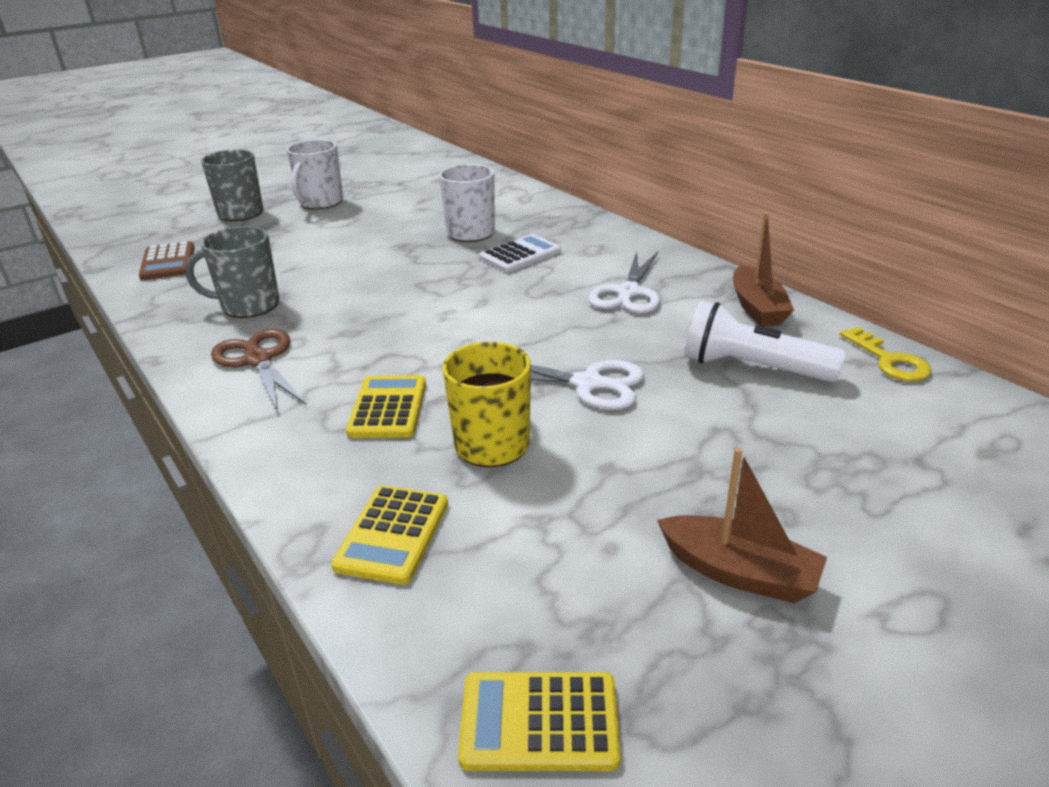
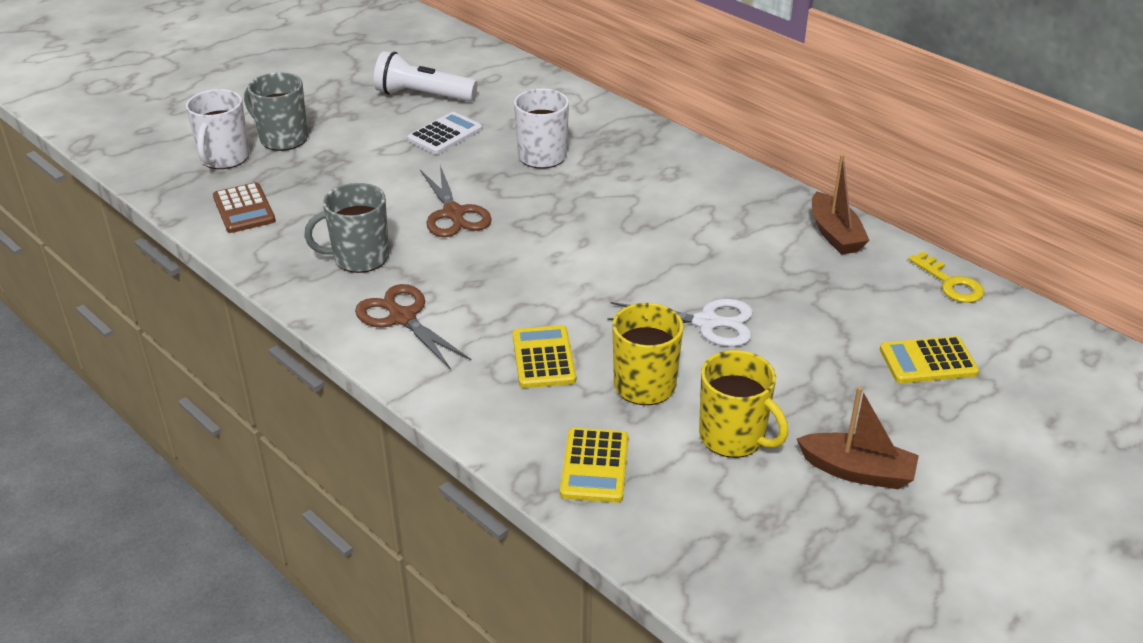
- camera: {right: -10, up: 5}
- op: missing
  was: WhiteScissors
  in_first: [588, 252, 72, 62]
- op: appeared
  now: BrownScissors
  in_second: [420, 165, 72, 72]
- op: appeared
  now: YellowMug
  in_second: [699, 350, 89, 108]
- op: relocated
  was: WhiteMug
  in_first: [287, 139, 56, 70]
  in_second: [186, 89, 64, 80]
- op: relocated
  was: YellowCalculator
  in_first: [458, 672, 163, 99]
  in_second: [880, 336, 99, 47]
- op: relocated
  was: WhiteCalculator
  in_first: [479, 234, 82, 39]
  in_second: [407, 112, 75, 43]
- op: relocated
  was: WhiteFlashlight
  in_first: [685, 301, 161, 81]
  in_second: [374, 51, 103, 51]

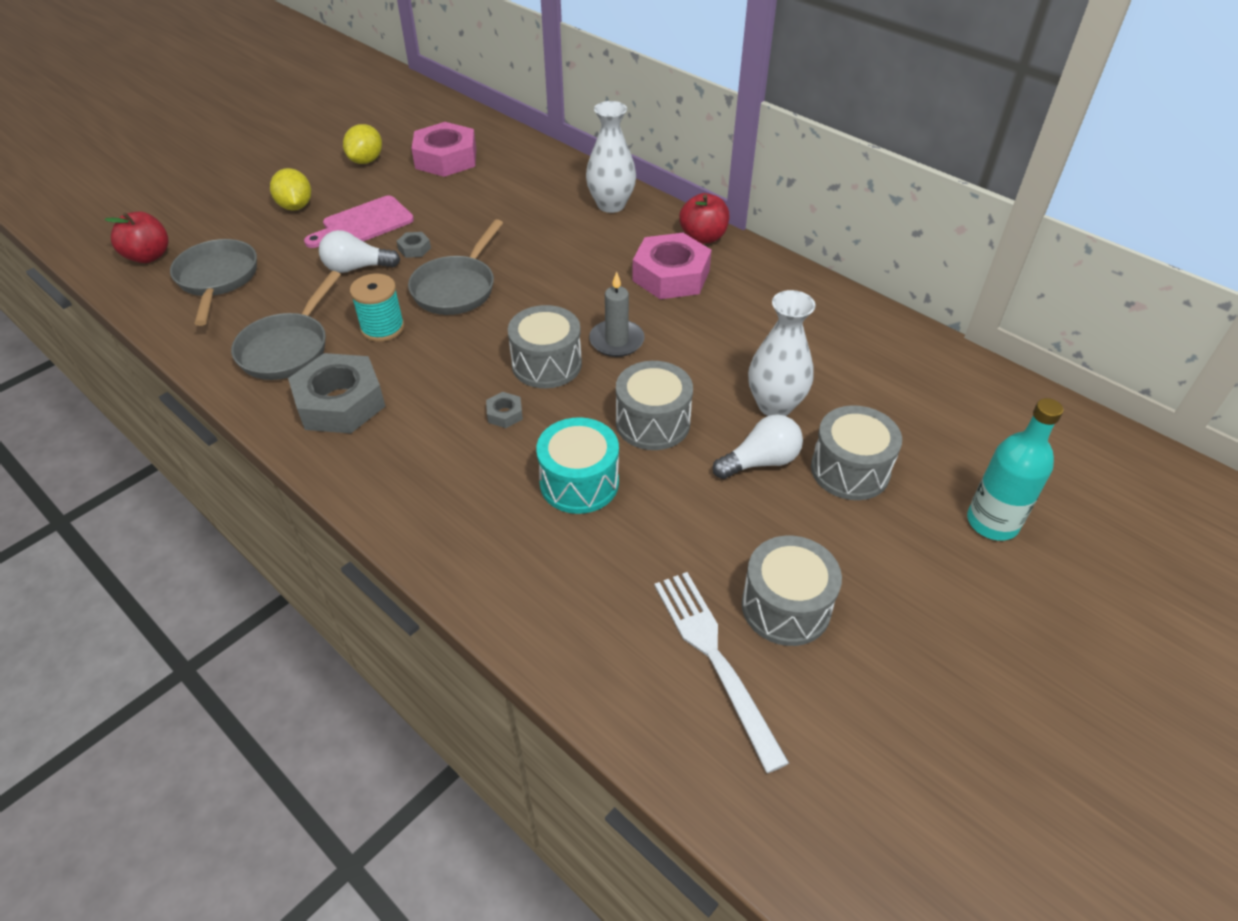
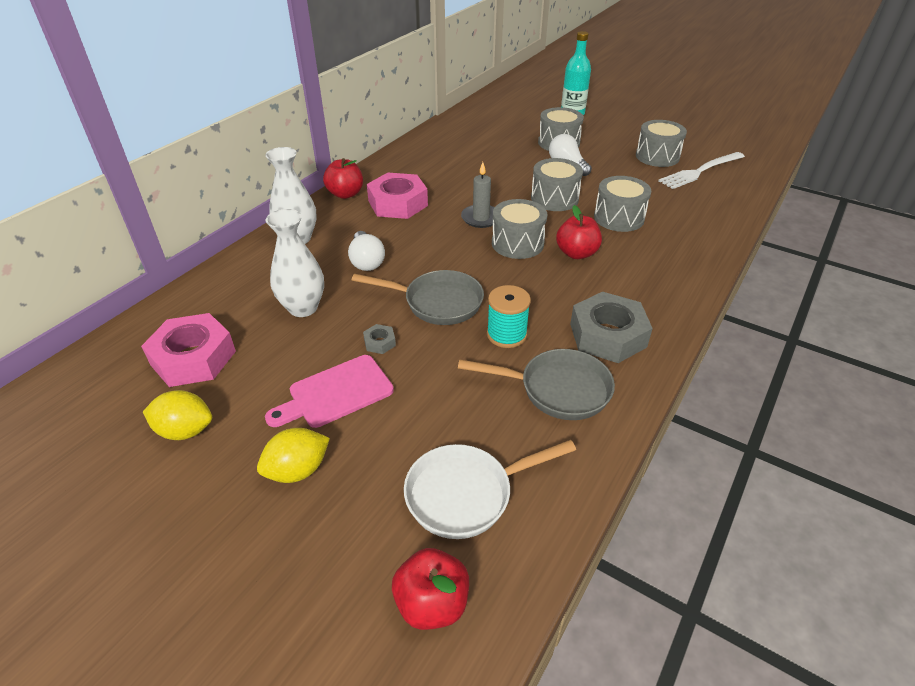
- camera: {right: -100, up: -5}
- op: relocated
  was: WhiteLightBulb
  in_first: [319, 230, 81, 43]
  in_second: [348, 231, 37, 40]
- op: relocated
  was: WhiteVase
  in_first: [748, 290, 68, 126]
  in_second: [266, 209, 58, 108]
- op: exchanged
  was: GreyNut
  now: RedApple
  in_first: [486, 392, 37, 36]
  in_second: [556, 205, 46, 54]
- op: colour
  was: GreyPan
  now: WhitePan
  in_first: [170, 239, 87, 87]
  in_second: [404, 440, 172, 99]
- op: colour
  was: TurquoiseDrum
  now: GreyDrum
  in_first: [536, 417, 83, 97]
  in_second: [594, 176, 58, 56]
- op: spun
  was: PinkCuttingBoard
  in_first: [304, 196, 110, 52]
  in_second: [265, 355, 129, 73]
  clockwise: 105

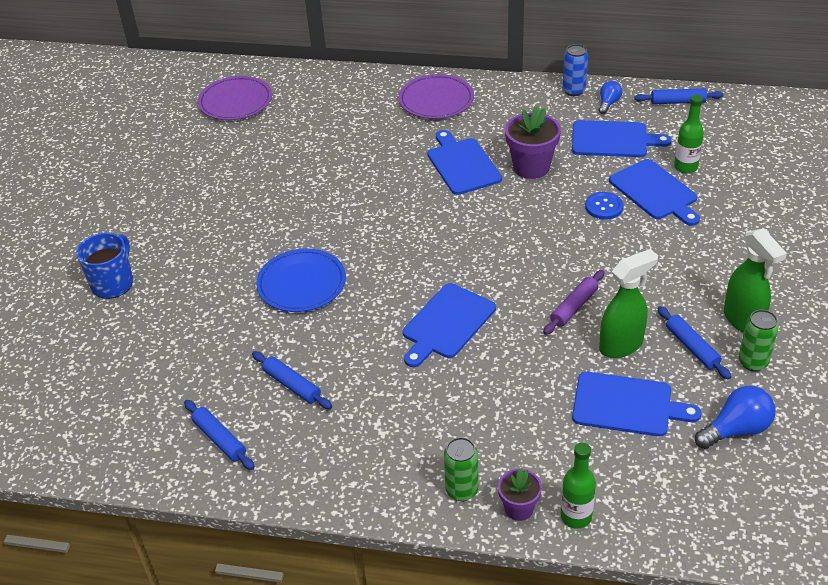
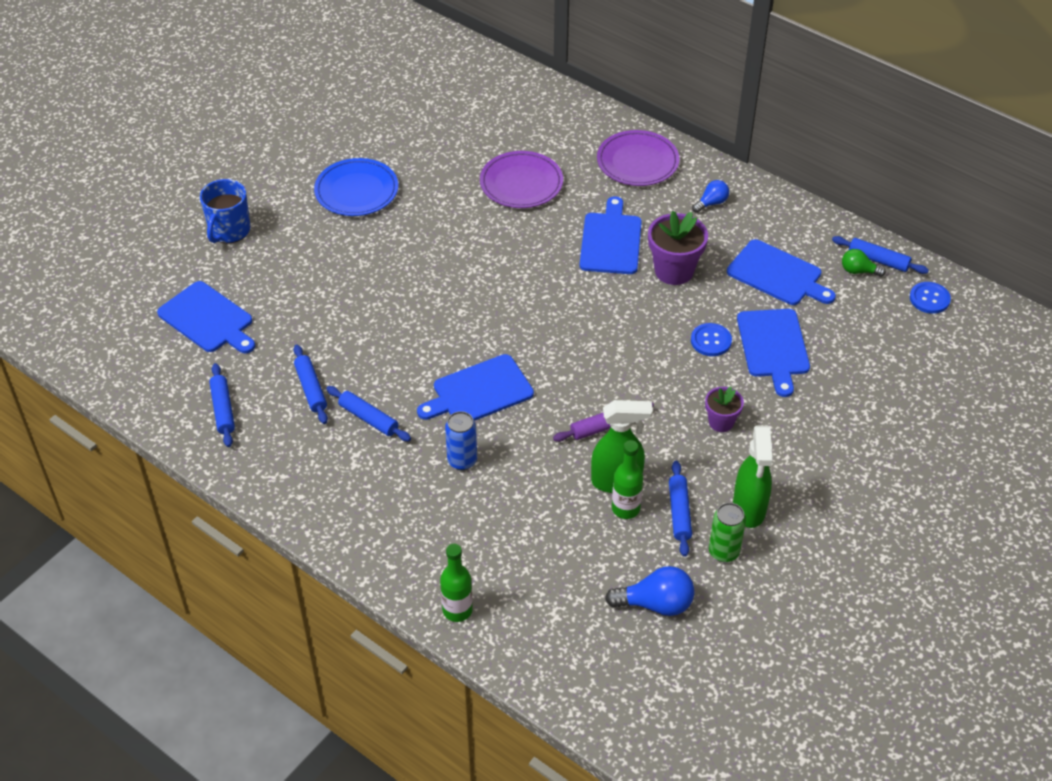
- camera: {right: 25, up: 5}
- op: missing
  was: GreenCan
  in_first: [444, 437, 34, 64]
- op: appeared
  now: BlueRollingPin
  in_second: [326, 386, 85, 55]
- op: appeared
  now: GreenLightBulb
  in_second: [842, 249, 44, 28]
- op: appeared
  now: BlueButton
  in_second: [910, 282, 41, 32]
- op: relocated
  was: PurplePlate
  in_first: [198, 76, 74, 44]
  in_second: [480, 151, 83, 57]
- op: relocated
  was: BluePlate
  in_first: [256, 248, 90, 64]
  in_second: [314, 158, 84, 58]
- op: relocated
  was: PurpleFlowerPot
  in_first: [498, 468, 44, 53]
  in_second: [705, 387, 39, 45]
- op: relocated
  was: BlueCan
  in_first: [563, 44, 25, 52]
  in_second: [445, 411, 32, 59]
- op: relocated
  was: BlueCuttingBoard
  in_first: [572, 372, 130, 65]
  in_second: [157, 281, 98, 73]
- op: relocated
  was: BlueLightBulb
  in_first: [599, 81, 23, 33]
  in_second: [692, 180, 37, 33]
- op: relocated
  was: GreenBottle
  in_first: [674, 95, 30, 78]
  in_second: [612, 440, 31, 79]
- op: spun
  was: BlueMug
  in_first: [76, 233, 57, 66]
  in_second: [200, 179, 51, 64]
  clockwise: 150

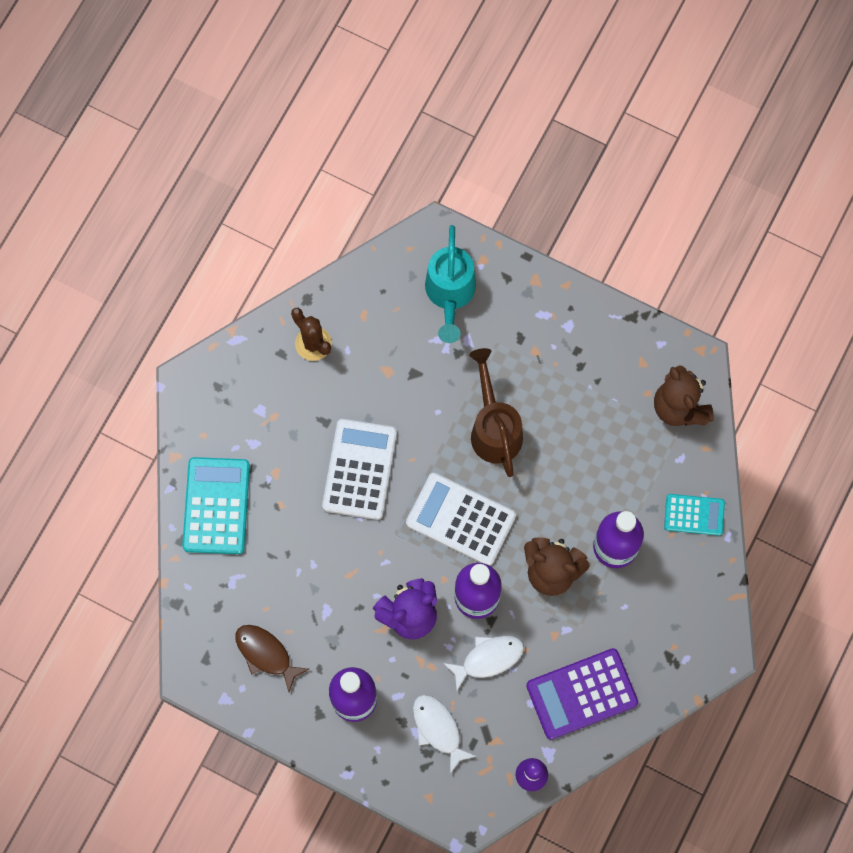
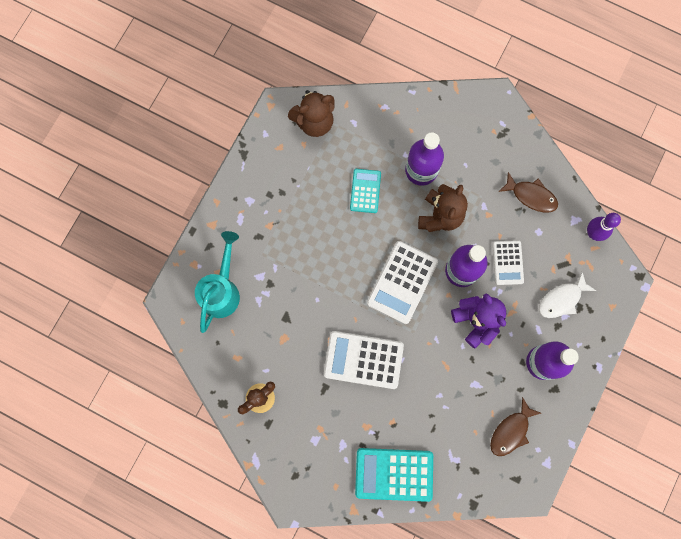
- camera: {right: -90, up: 5}
- op: missing
  was: BrownWateringCan
  in_first: [469, 348, 54, 129]
- op: relocated
  was: TurquoiseCalculator
  in_first: [664, 494, 61, 42]
  in_second: [350, 169, 31, 44]
- op: exchanged
  was: WhiteFish
  now: WhiteCalculator
  in_first: [443, 635, 81, 56]
  in_second: [493, 240, 31, 45]
- op: exchanged
  was: PurpleCalculator
  now: BrownFish
  in_first: [526, 648, 112, 92]
  in_second: [498, 172, 60, 41]
- op: spun
  was: TurquoiseWateringCan
  in_first: [425, 225, 51, 118]
  in_second: [195, 231, 45, 102]
  clockwise: -75

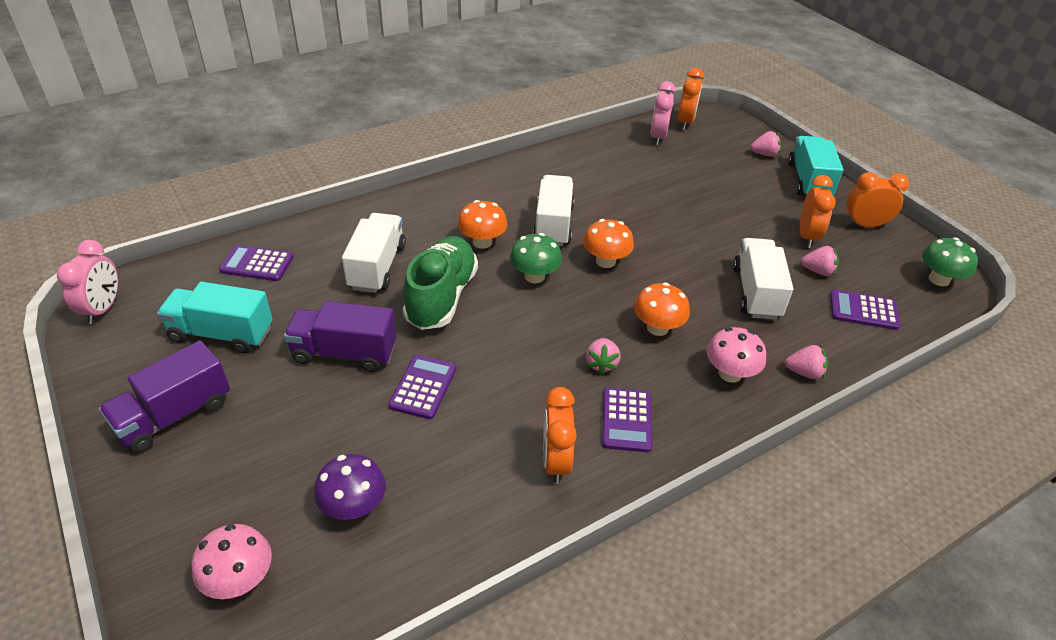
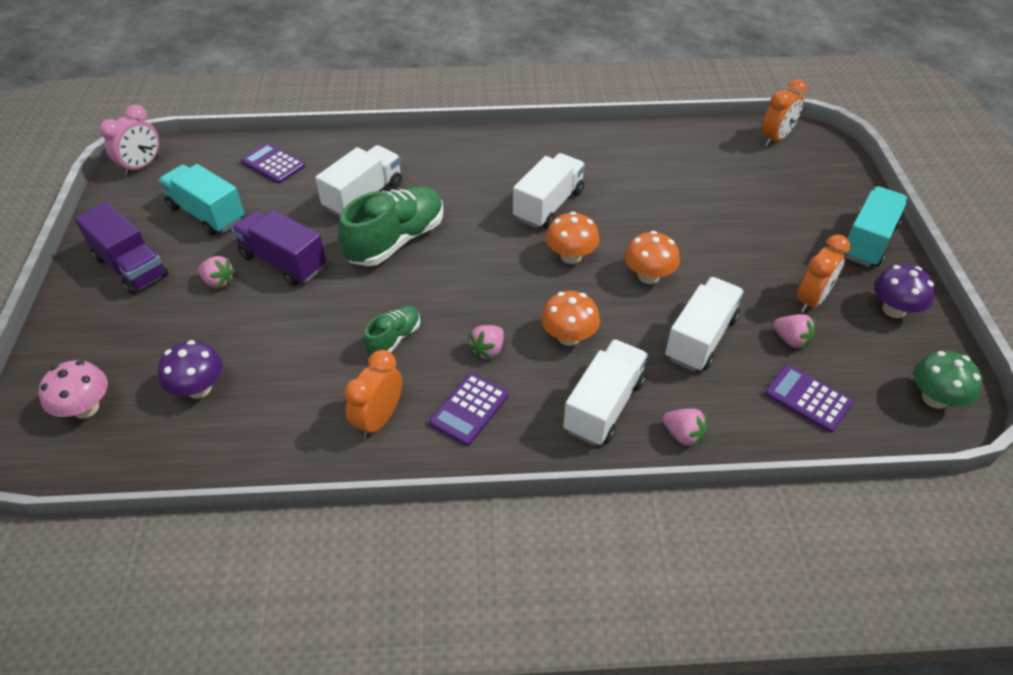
- camera: {right: 30, up: 5}
- op: missing
  was: PurpleCalculator
  in_first: [388, 355, 69, 64]
- op: missing
  was: GreenMushroom
  in_first: [510, 233, 52, 50]
- op: missing
  was: PinkClock
  in_first: [650, 81, 26, 64]
- op: appeared
  now: GreenShoe
  in_second: [364, 305, 56, 51]
- op: relocated
  was: OrangeMushroom
  in_first: [457, 200, 51, 49]
  in_second: [624, 231, 56, 53]
- op: relocated
  was: PinkStrawberry
  in_first: [750, 131, 31, 26]
  in_second: [198, 256, 38, 33]
- op: exchanged
  was: PinkMushroom
  now: WhiteTruck
  in_first: [707, 327, 59, 55]
  in_second: [563, 339, 85, 107]
- op: exchanged
  was: OrangeClock
  now: PurpleMushroom
  in_first: [846, 172, 63, 55]
  in_second: [874, 264, 62, 54]
- op: spun
  was: PurpleTruck
  in_first: [99, 340, 131, 113]
  in_second: [74, 202, 94, 93]
  clockwise: -120

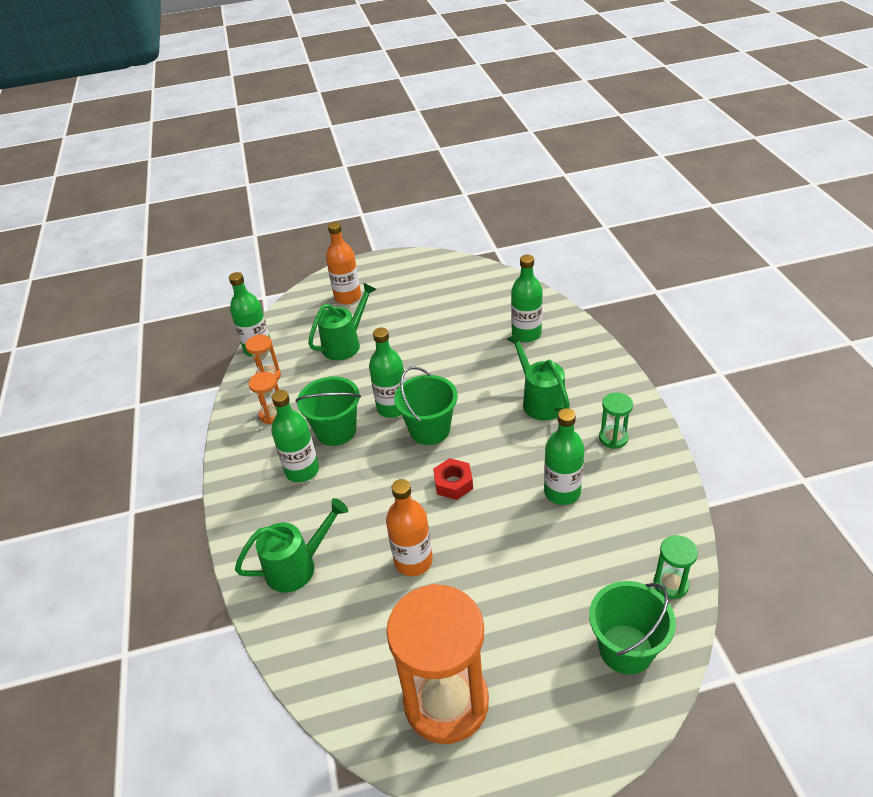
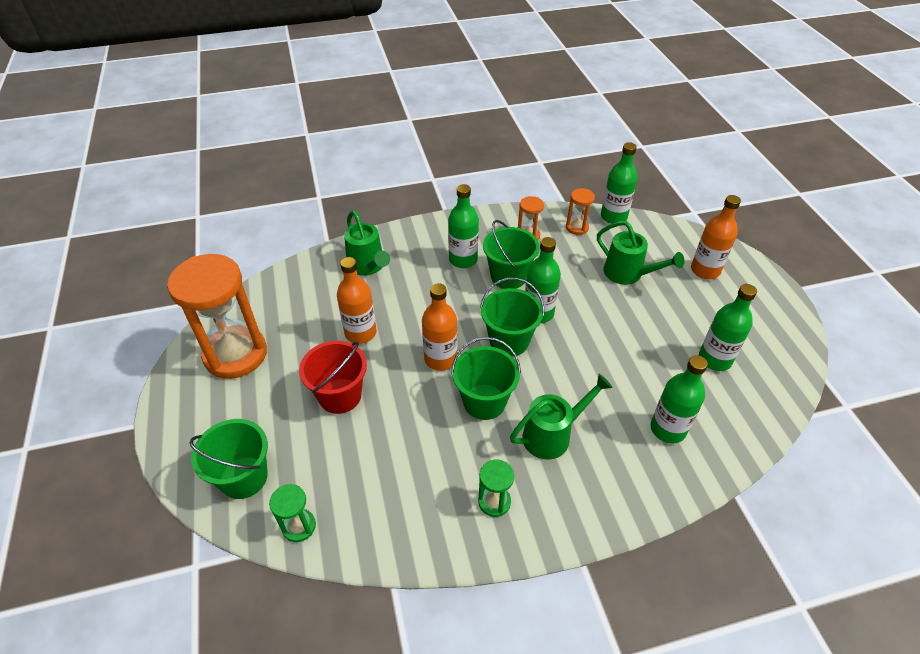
- camera: {right: 85, up: 5}
- op: appeared
  now: RedBucket
  in_second: [299, 341, 68, 73]
- op: appeared
  now: GreenBucket
  in_second: [451, 337, 70, 83]
- op: relocated
  was: GreenBottle
  in_first: [544, 408, 41, 97]
  in_second: [699, 284, 58, 87]
- op: exchanged
  was: RedNut
  now: OrangeBottle
  in_first: [433, 458, 40, 42]
  in_second: [422, 283, 36, 88]

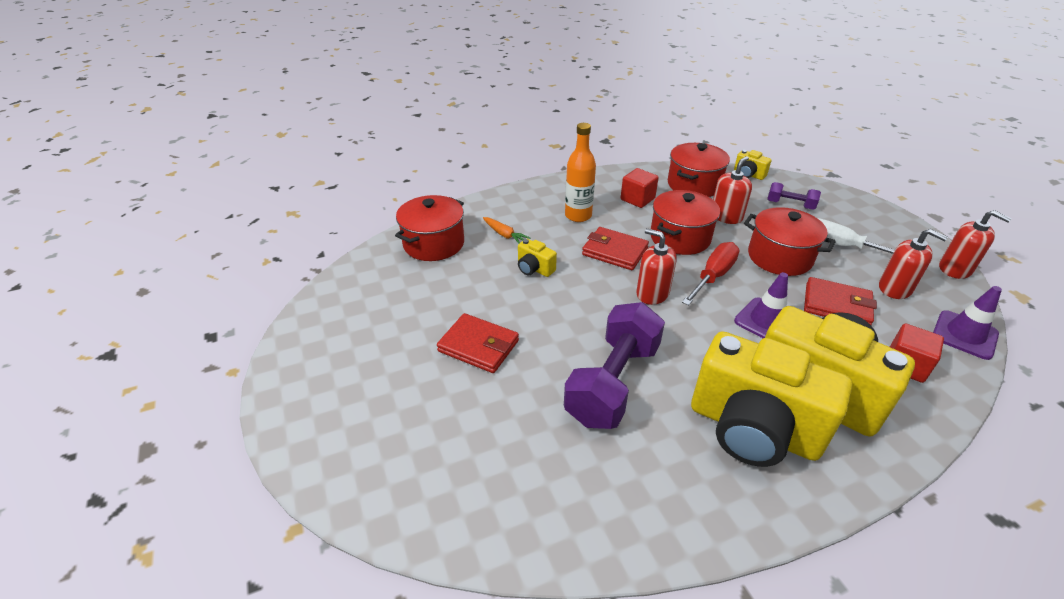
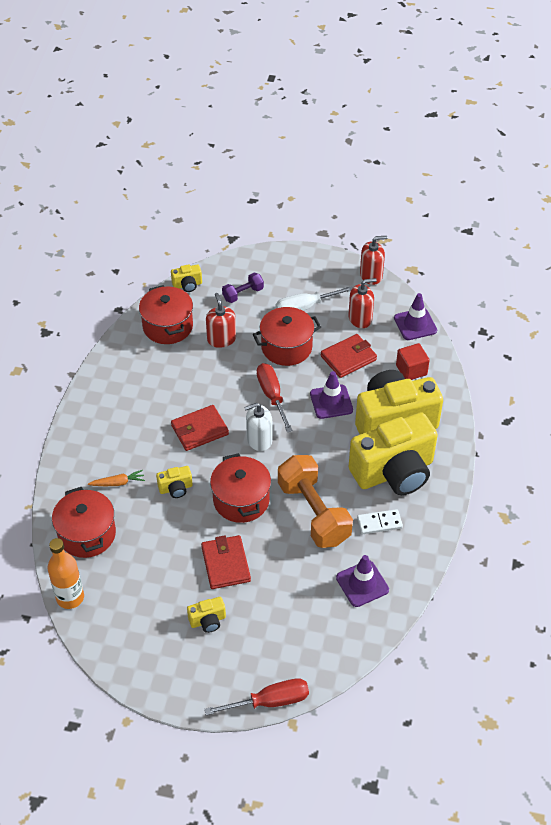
- camera: {right: -55, up: 10}
- op: missing
  was: RedCube
  in_first: [621, 168, 38, 40]
- op: appeared
  now: YellowCamera
  in_second: [187, 597, 39, 36]
- op: appeared
  now: RedScrewdriver
  in_second: [204, 678, 105, 37]
- op: appeared
  now: PurpleTrafficCone
  in_second: [336, 555, 53, 52]
- op: appeared
  now: WhiteDomino
  in_second: [357, 509, 46, 25]
- op: relocated
  was: OrangeBottle
  in_first: [565, 123, 31, 99]
  in_second: [47, 538, 37, 71]
- op: relocated
  was: RedPot
  in_first: [651, 190, 69, 65]
  in_second: [210, 453, 61, 70]
- op: colour
  was: PurpleDumbbell
  now: OrangeDumbbell
  in_first: [564, 302, 101, 127]
  in_second: [278, 455, 75, 93]
- op: colour
  was: RedSoapDispenser
  now: WhiteSoapDispenser
  in_first: [636, 228, 41, 77]
  in_second: [244, 403, 28, 48]
- op: spun
  was: RedWallet
  in_first: [437, 313, 82, 60]
  in_second: [201, 535, 50, 54]
  clockwise: -75

